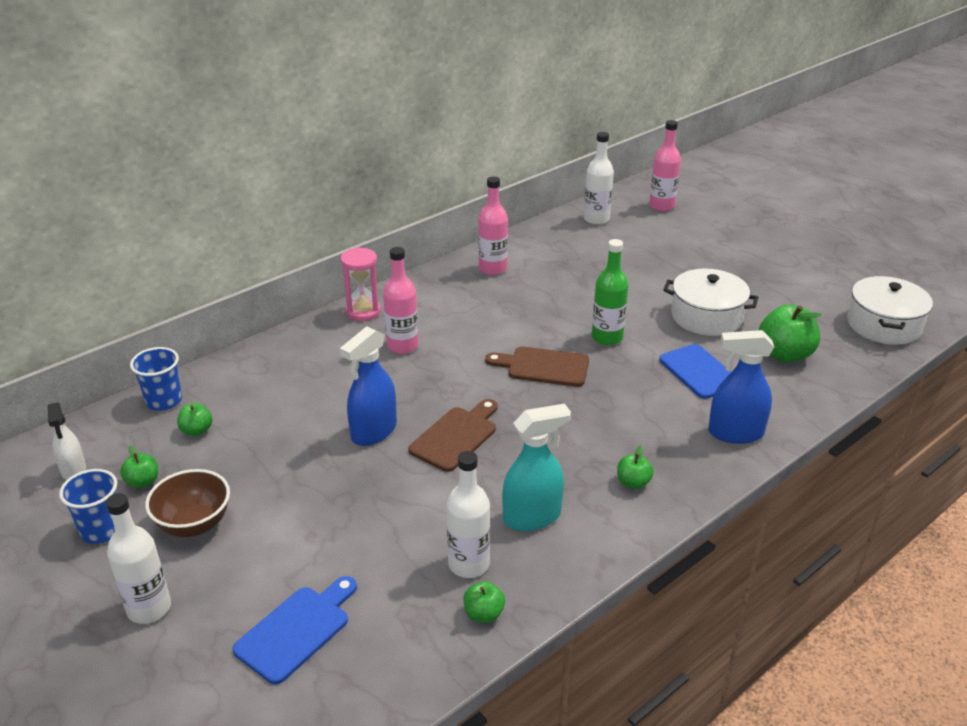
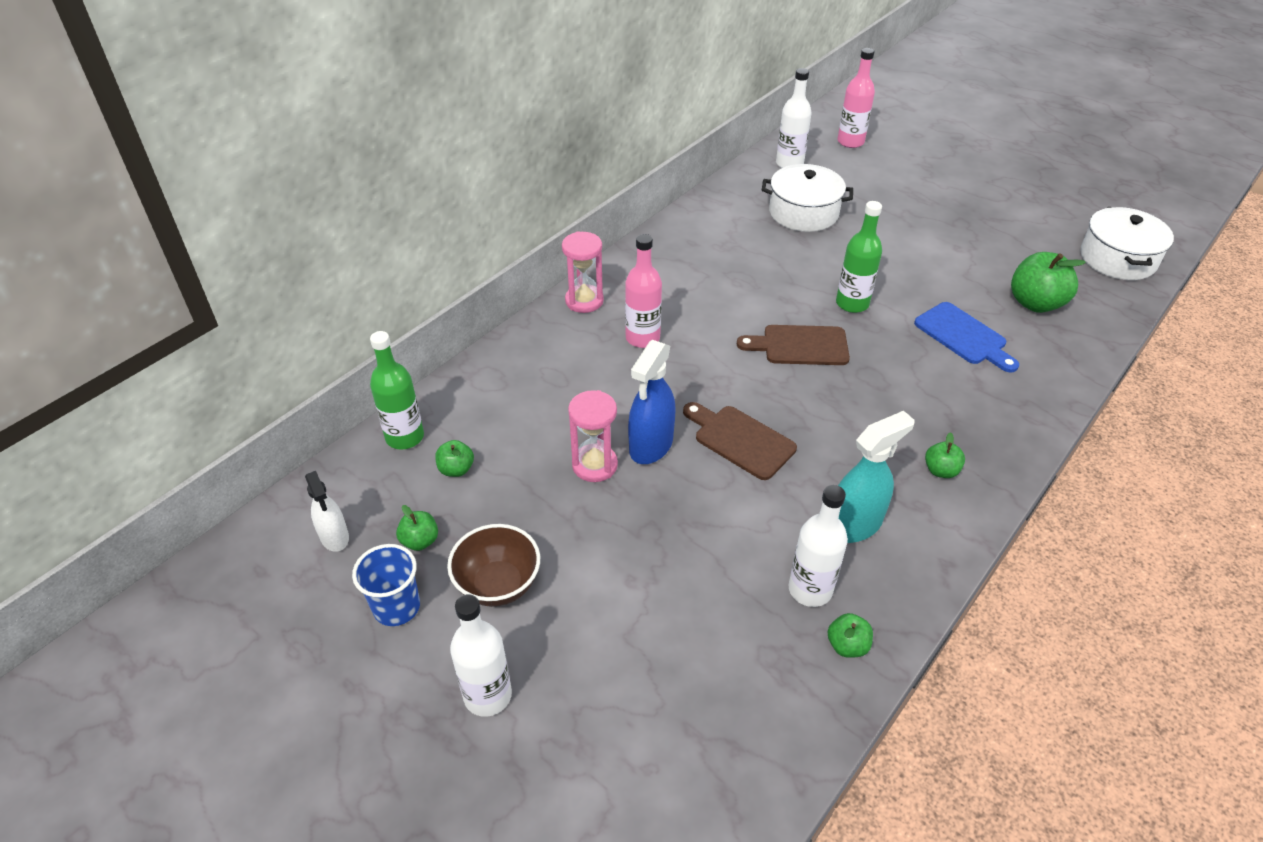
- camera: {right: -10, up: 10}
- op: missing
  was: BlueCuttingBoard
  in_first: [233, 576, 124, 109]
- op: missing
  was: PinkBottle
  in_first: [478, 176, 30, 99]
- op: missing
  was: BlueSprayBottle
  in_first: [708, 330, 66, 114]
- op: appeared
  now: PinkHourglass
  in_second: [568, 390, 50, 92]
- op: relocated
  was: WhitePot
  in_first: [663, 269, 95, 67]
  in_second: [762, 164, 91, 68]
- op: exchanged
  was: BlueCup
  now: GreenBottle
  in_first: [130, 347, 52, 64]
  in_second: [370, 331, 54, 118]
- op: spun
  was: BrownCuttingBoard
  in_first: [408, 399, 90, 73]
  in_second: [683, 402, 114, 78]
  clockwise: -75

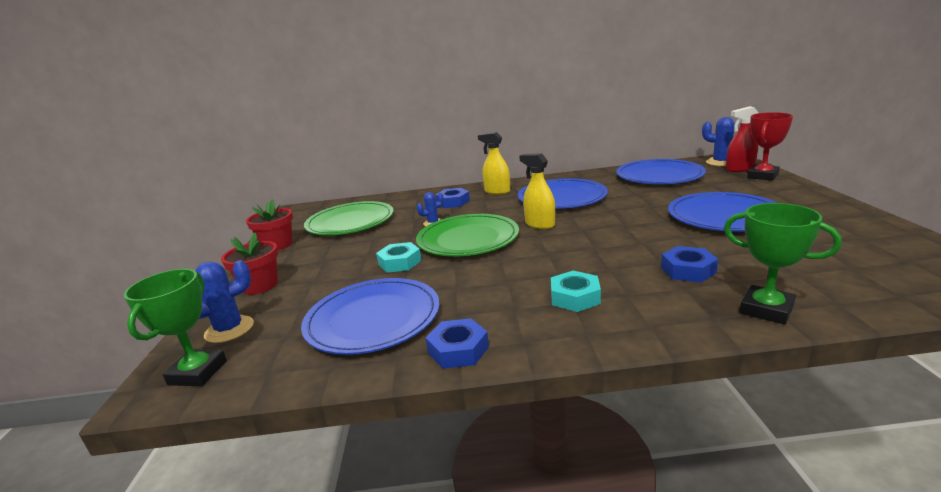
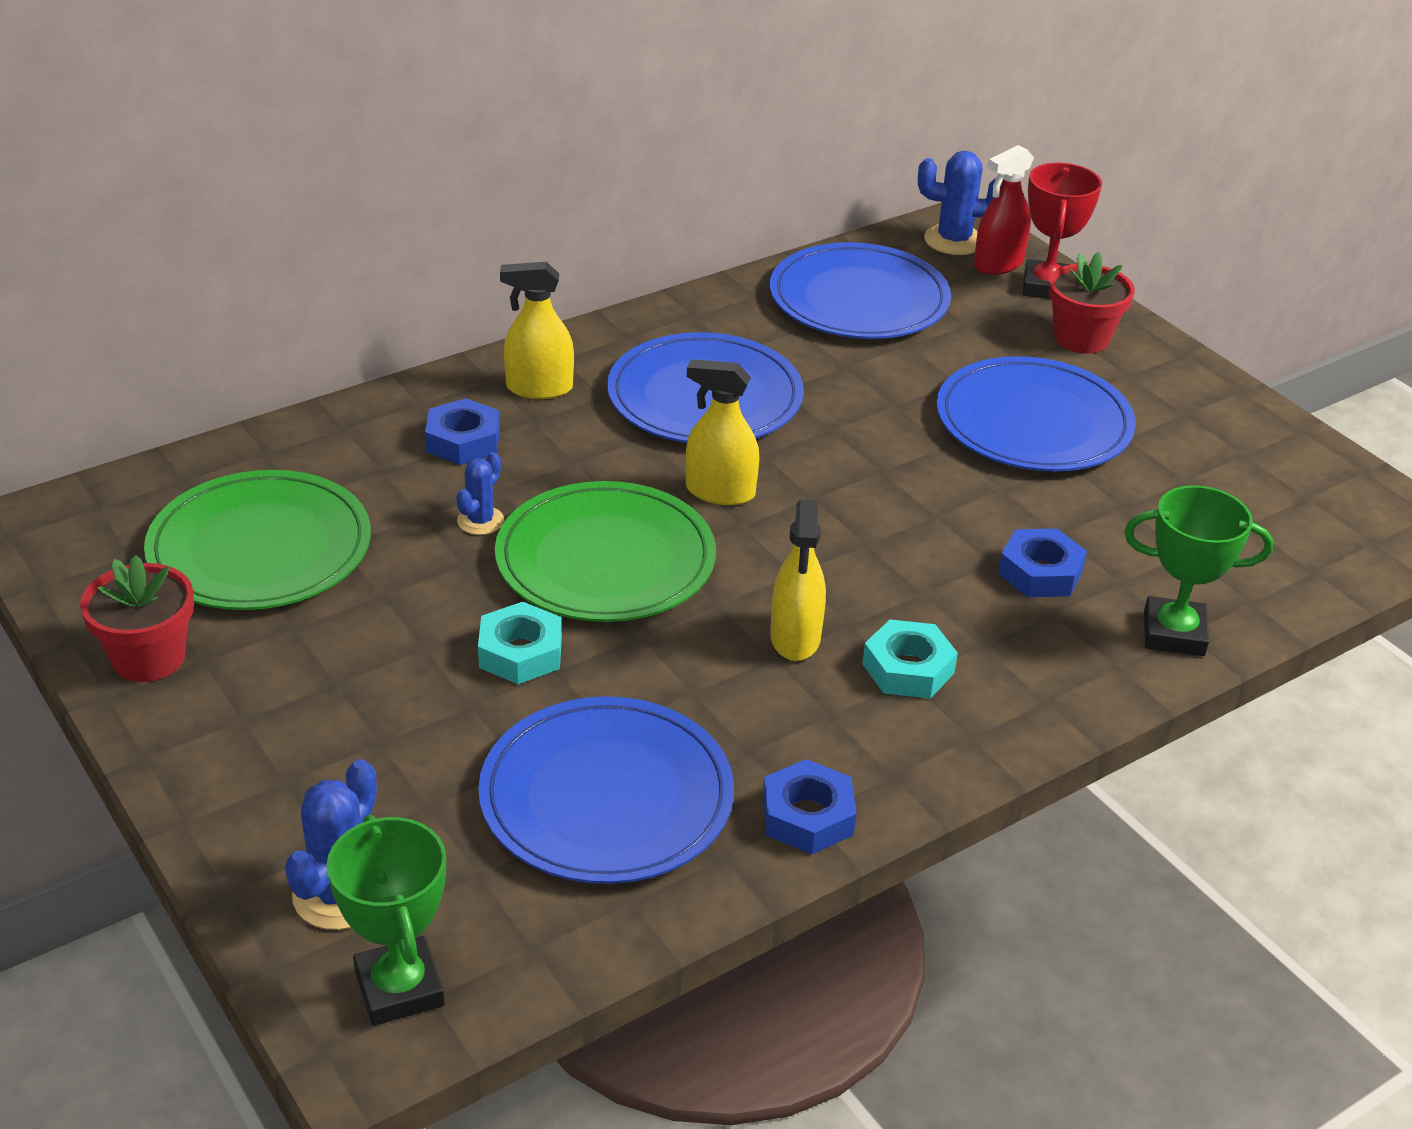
- camera: {right: -35, up: 15}
- op: appeared
  now: YellowSprayBottle
  in_second: [770, 499, 56, 162]
- op: relocated
  was: RedFlowerPot
  in_first: [221, 232, 57, 63]
  in_second: [1049, 252, 86, 102]

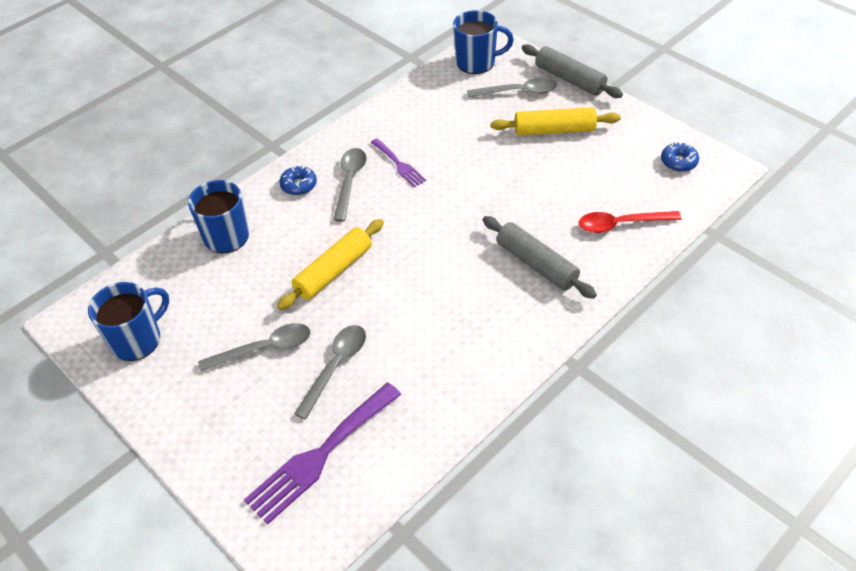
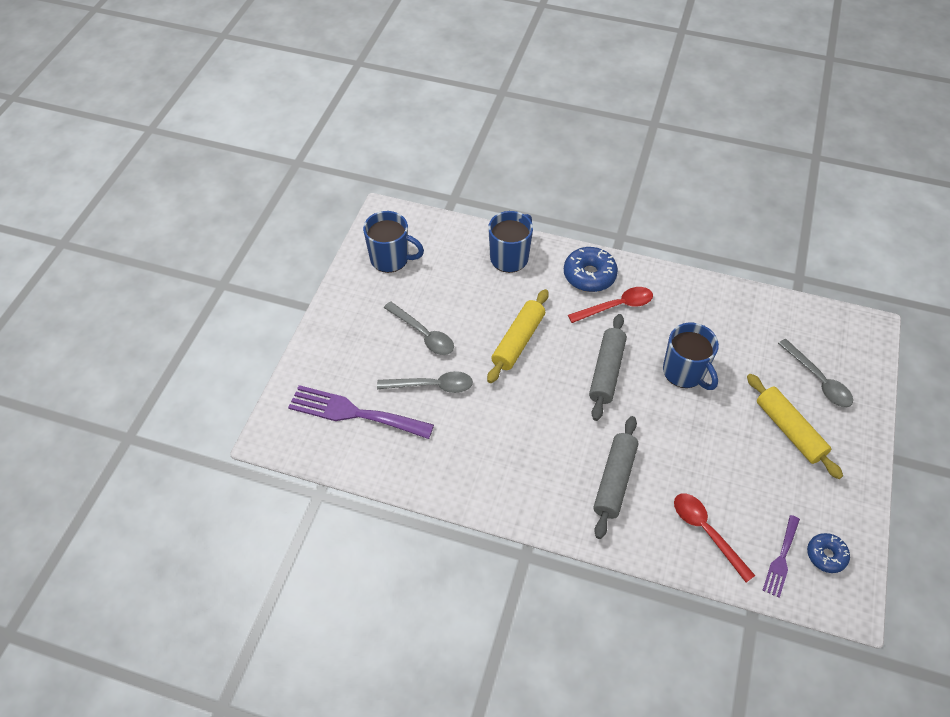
- camera: {right: 60, up: 5}
- op: relocated
  was: PurpleFork
  in_first: [370, 138, 56, 49]
  in_second: [763, 515, 37, 83]
- op: relocated
  was: BlueMug
  in_first: [453, 10, 61, 64]
  in_second: [663, 323, 56, 67]
- op: relocated
  was: GreyRollingPin
  in_first: [522, 44, 101, 54]
  in_second: [589, 314, 38, 107]
- op: colour
  was: GreySpoon
  now: RedSpoon
  in_first: [333, 148, 34, 74]
  in_second: [568, 287, 85, 36]
- op: spun
  was: YellowRollingPin
  in_first: [277, 219, 107, 91]
  in_second: [487, 289, 62, 94]
  clockwise: -75
- op: size
  was: BlueDonut
  in_first: [279, 165, 38, 30]
  in_second: [564, 247, 54, 45]
  ratio: 1.62

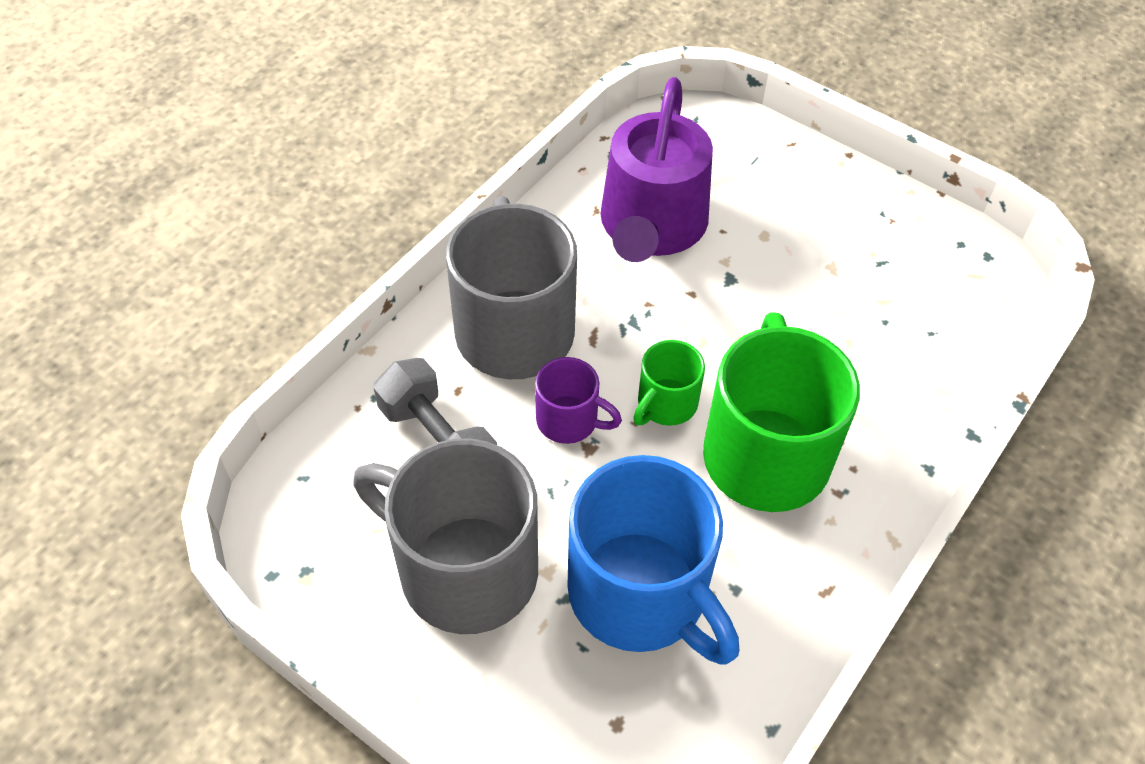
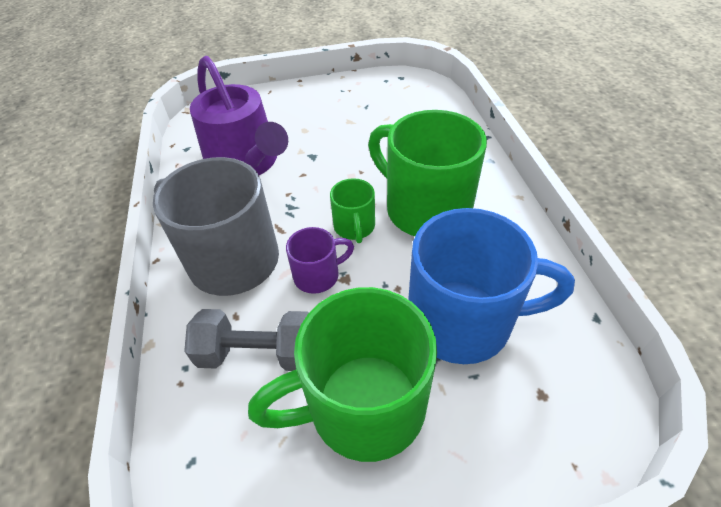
- camera: {right: -45, up: -5}
- op: colour
  was: GreyMug
  now: GreenMug
  in_first: [353, 438, 185, 196]
  in_second: [248, 287, 189, 175]

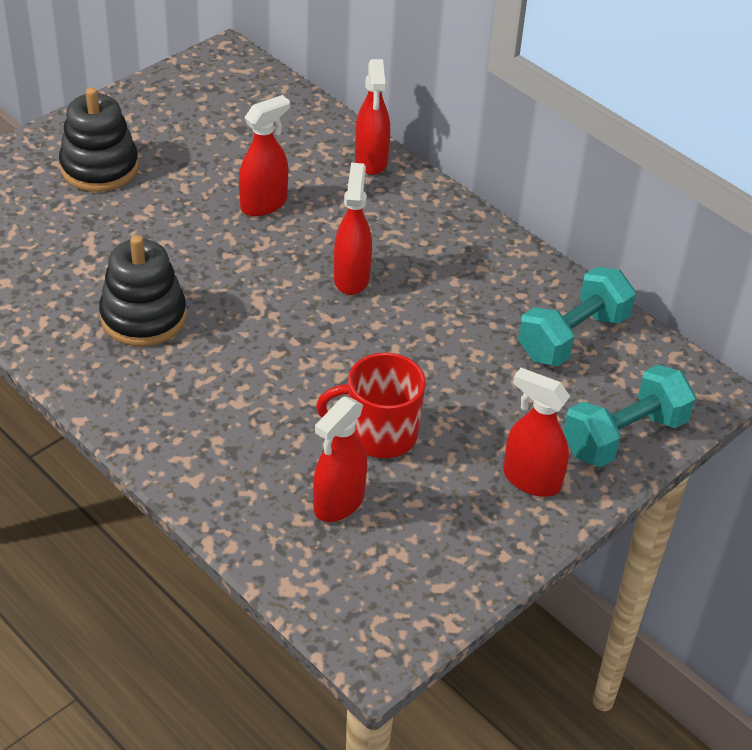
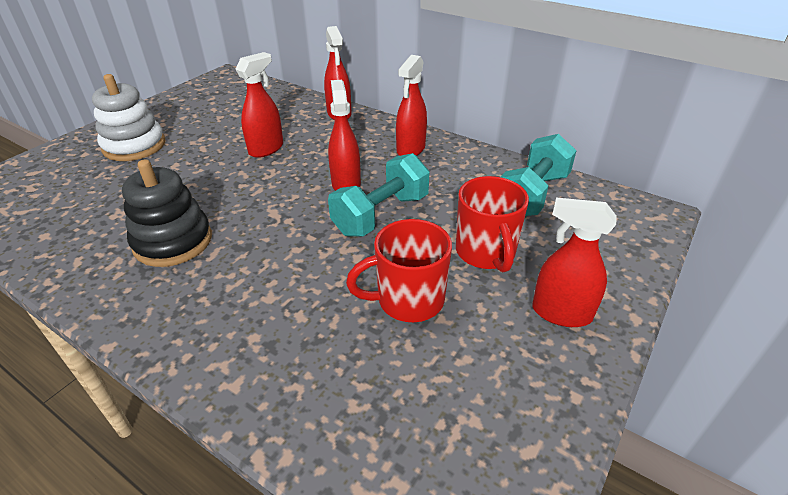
- camera: {right: -10, up: -5}
- op: appeared
  now: RedMug
  in_second: [456, 176, 73, 96]
- op: relocated
  was: RedSprayBottle
  in_first: [313, 396, 54, 126]
  in_second: [396, 55, 31, 101]
- op: relocated
  was: TurquoiseDumbbell
  in_first: [563, 365, 133, 102]
  in_second: [328, 153, 102, 83]
- op: colour
  was: BlackStackingToy
  now: WhiteStackingToy
  in_first: [59, 87, 80, 105]
  in_second: [92, 74, 73, 87]

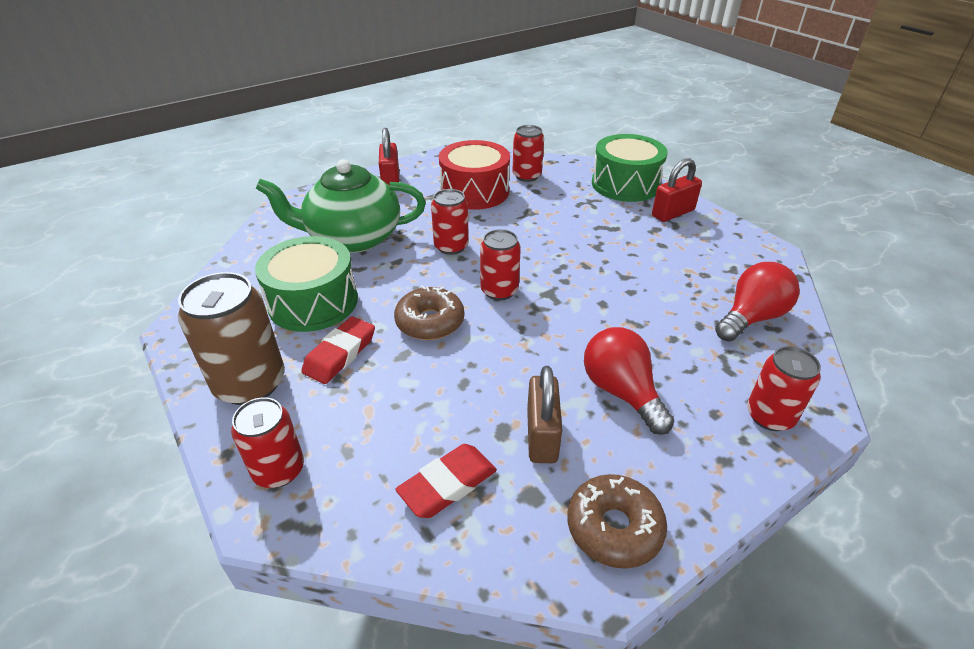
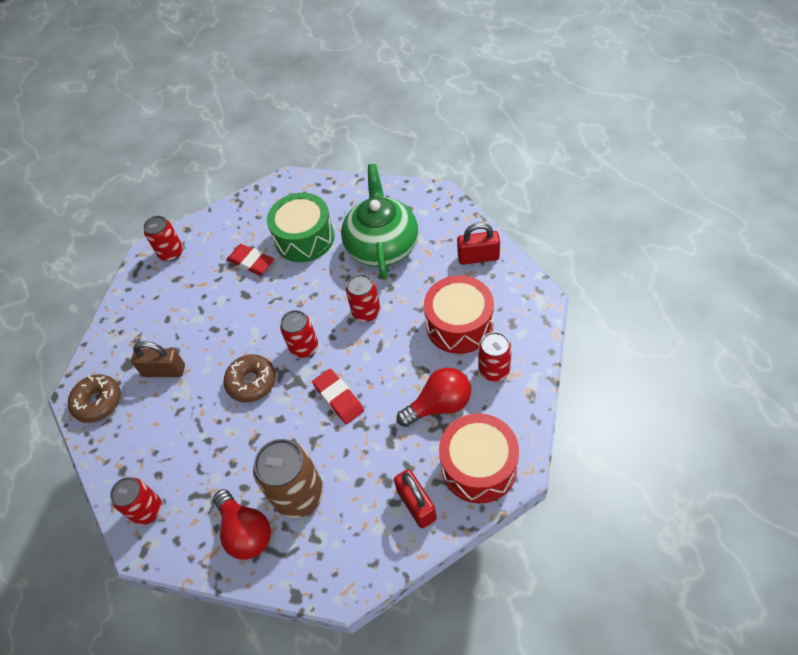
- camera: {right: 100, up: 15}
- op: relocated
  was: BrownCan
  in_first: [178, 272, 107, 133]
  in_second: [253, 439, 71, 79]
- op: relocated
  was: BrownDonut
  in_first: [394, 286, 70, 54]
  in_second: [224, 354, 52, 48]
- op: relocated
  was: RedEraser
  in_first: [395, 444, 102, 74]
  in_second: [312, 369, 52, 55]
- op: relocated
  was: RedLightBulb
  in_first: [584, 327, 90, 108]
  in_second: [397, 368, 74, 59]
- op: colour
  was: GreenDrum
  now: RedDrum
  in_first: [592, 134, 76, 68]
  in_second: [439, 413, 80, 90]

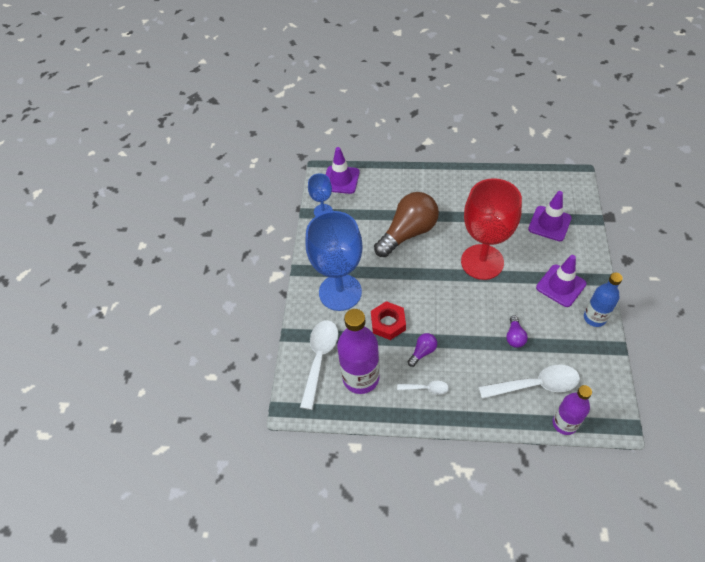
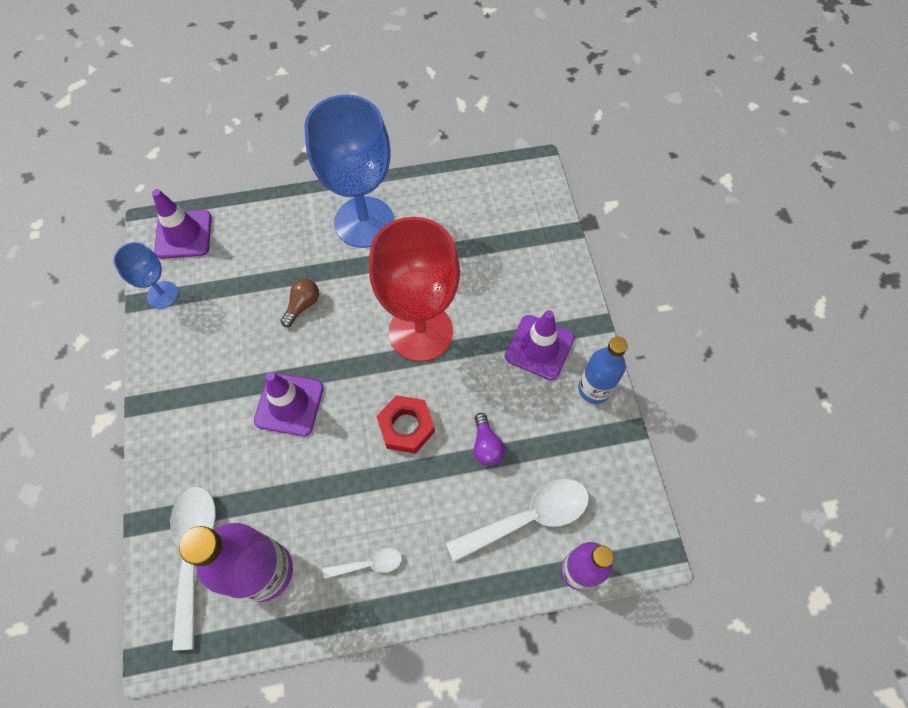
- camera: {right: -20, up: 10}
- op: missing
  was: PurpleLightBulb
  in_first: [408, 333, 29, 34]
- op: relocated
  was: BlueGoblet
  in_first: [305, 211, 58, 100]
  in_second: [304, 95, 90, 153]
- op: relocated
  was: RedNut
  in_first: [371, 301, 35, 39]
  in_second: [376, 395, 59, 59]
- op: relocated
  was: PurpleTrafficCone
  in_first: [528, 191, 44, 50]
  in_second: [254, 372, 70, 64]
- op: size
  was: BrownLightBulb
  in_first: [374, 192, 65, 65]
  in_second: [281, 279, 38, 48]
  ratio: 0.43

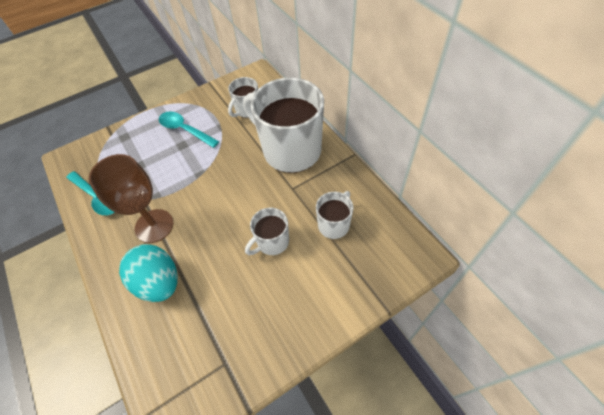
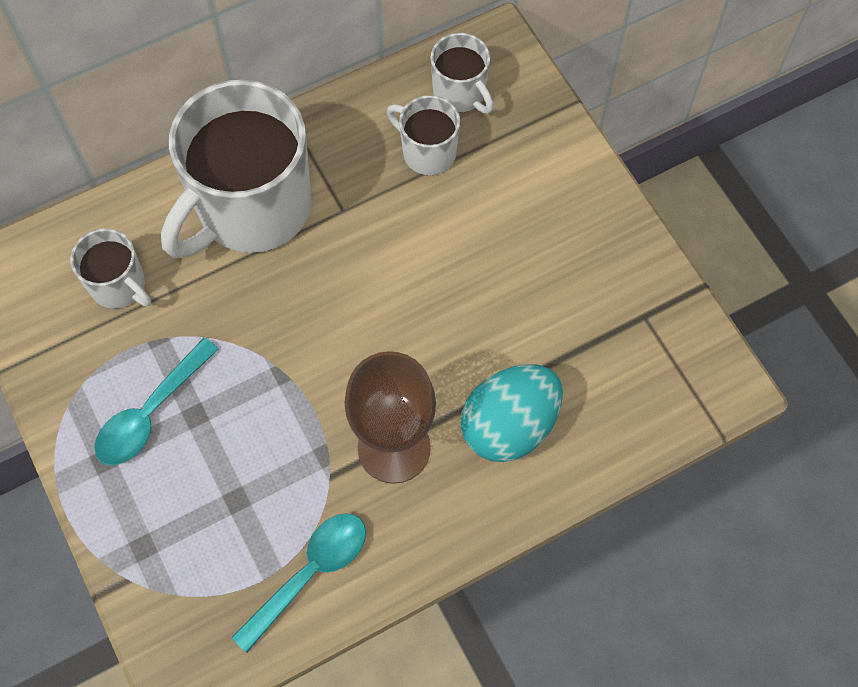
- camera: {right: -90, up: 10}
- op: relocated
  was: WhiteMug
  in_first: [245, 208, 44, 47]
  in_second: [431, 33, 63, 81]

